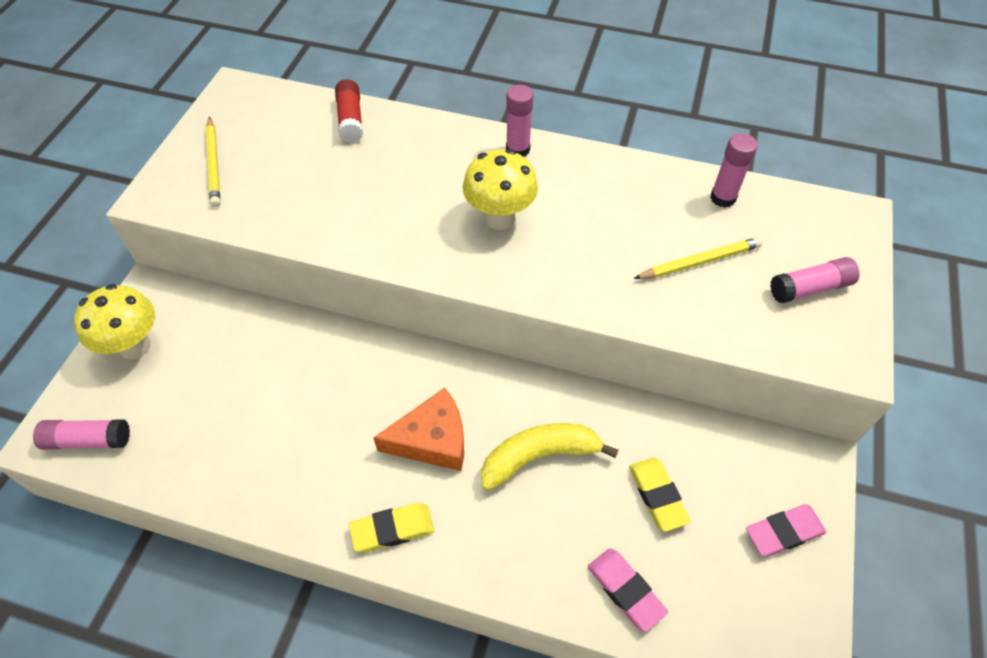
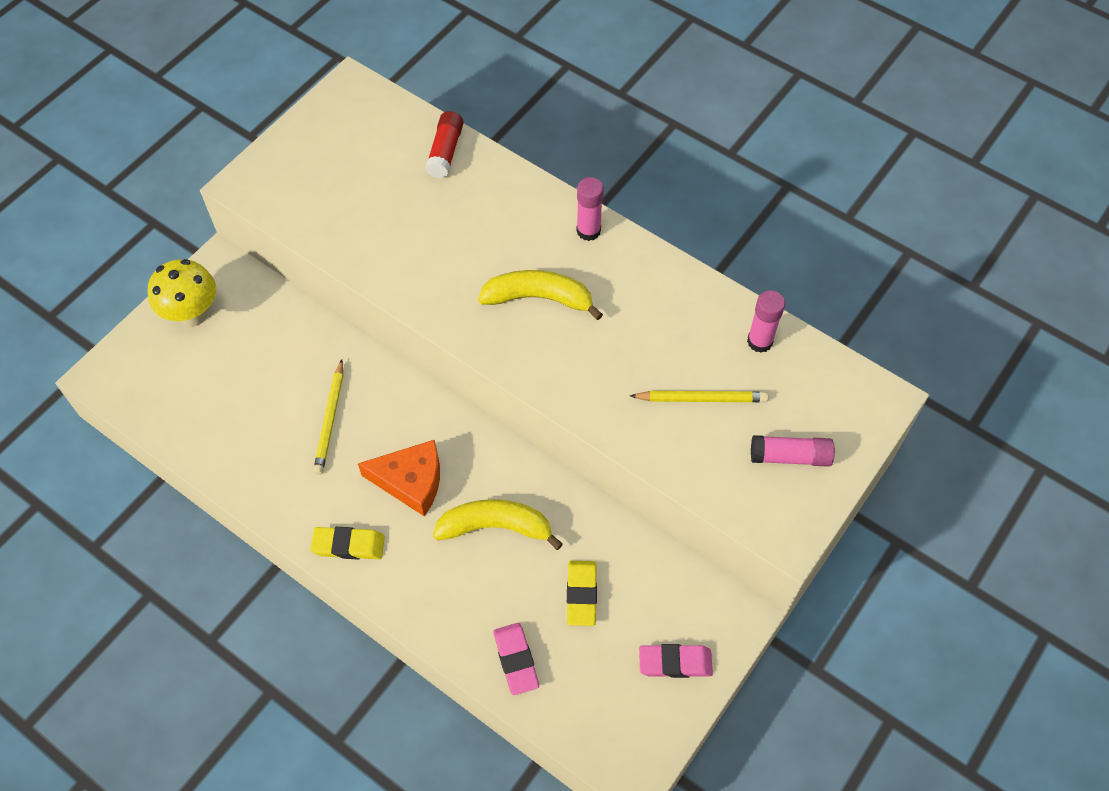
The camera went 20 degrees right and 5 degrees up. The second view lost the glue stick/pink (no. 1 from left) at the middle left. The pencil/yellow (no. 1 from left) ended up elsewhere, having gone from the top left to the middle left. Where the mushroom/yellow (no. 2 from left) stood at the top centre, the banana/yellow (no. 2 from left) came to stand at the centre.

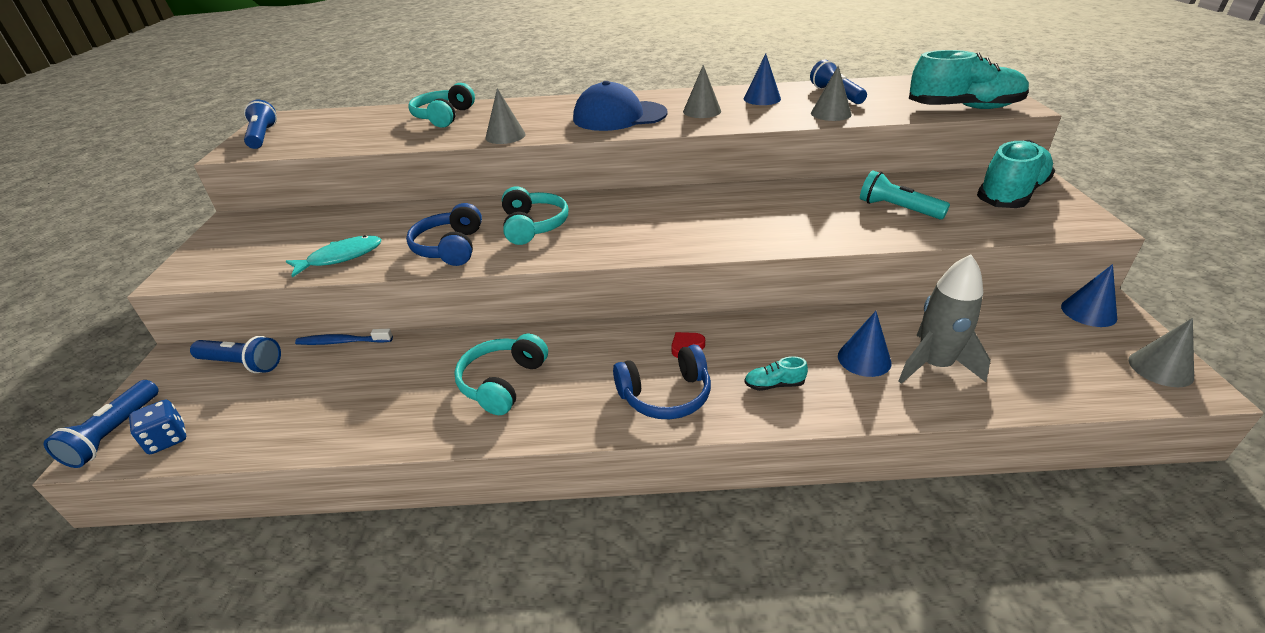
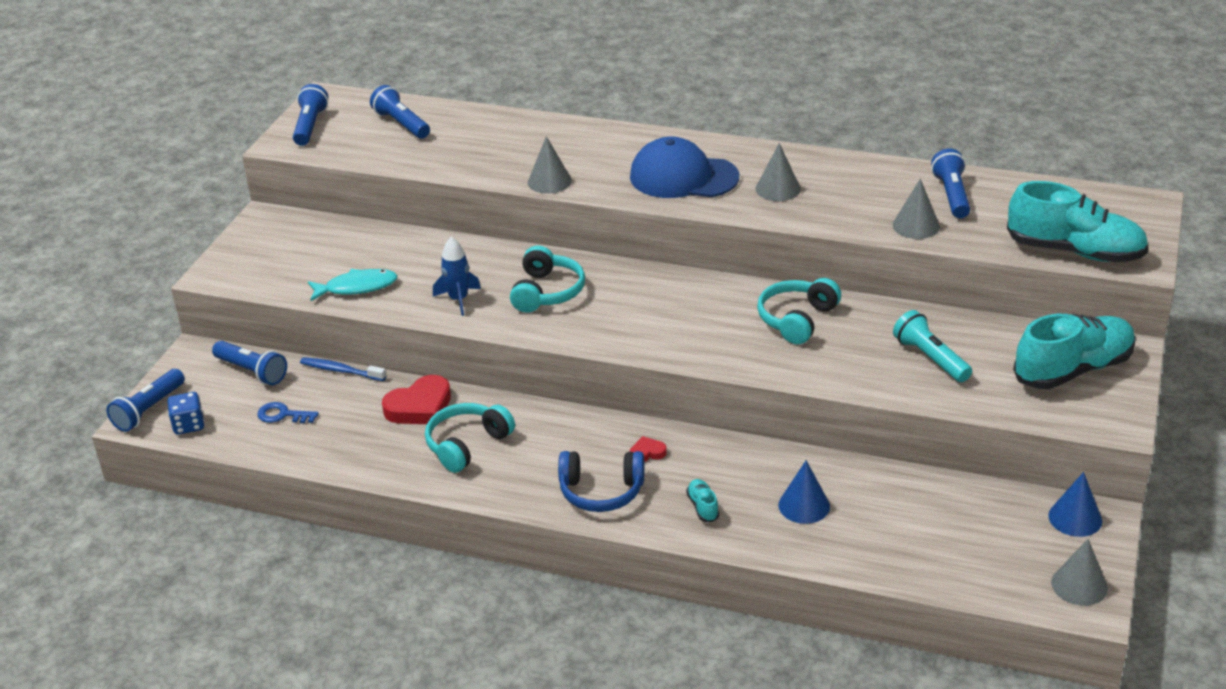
The camera went 20 degrees right and 0 degrees up. Where the headphones/blue (no. 1 from left) stood at the centre, the rocket/blue came to stand at the centre. The headphones/turquoise (no. 1 from left in the first image) ended up elsewhere, having gone from the top centre to the centre. The second view lost the cone/blue (no. 1 from left) at the top centre. The shoe/turquoise (no. 1 from left) at the centre ended up facing another way, 60 degrees clockwise from before. The second view lost the rocket/grey at the middle right. The second view gained the key/blue at the middle left. The second view gained the flashlight/blue (no. 4 from left) at the top left. The second view gained the heart/red (no. 1 from left) at the centre.

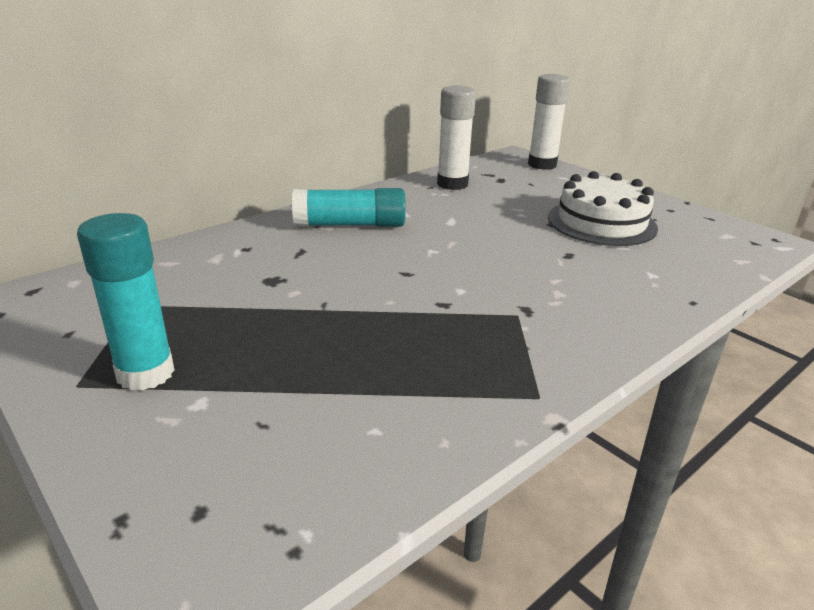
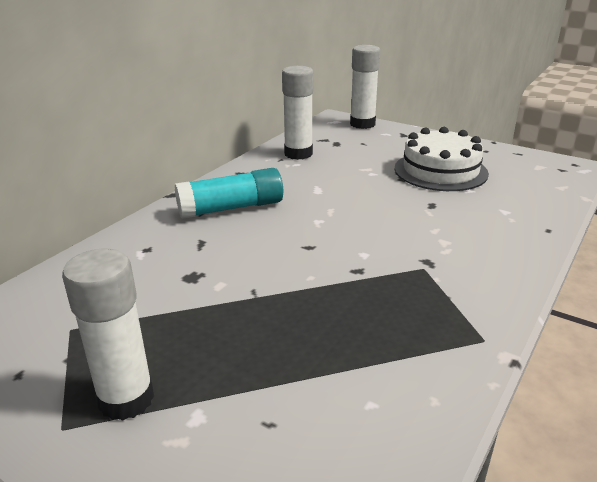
The camera went 15 degrees left and 0 degrees up. What was the glue stick/turquoise (no. 1 from left) at the middle left turned into the glue stick/white (no. 1 from left) at the bottom left.

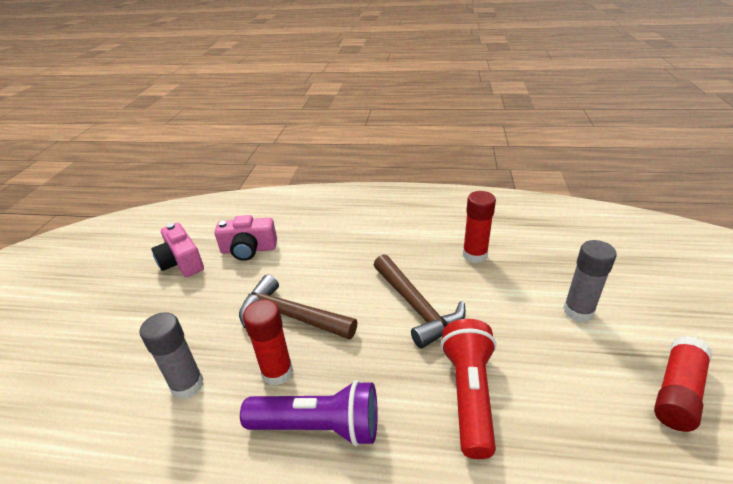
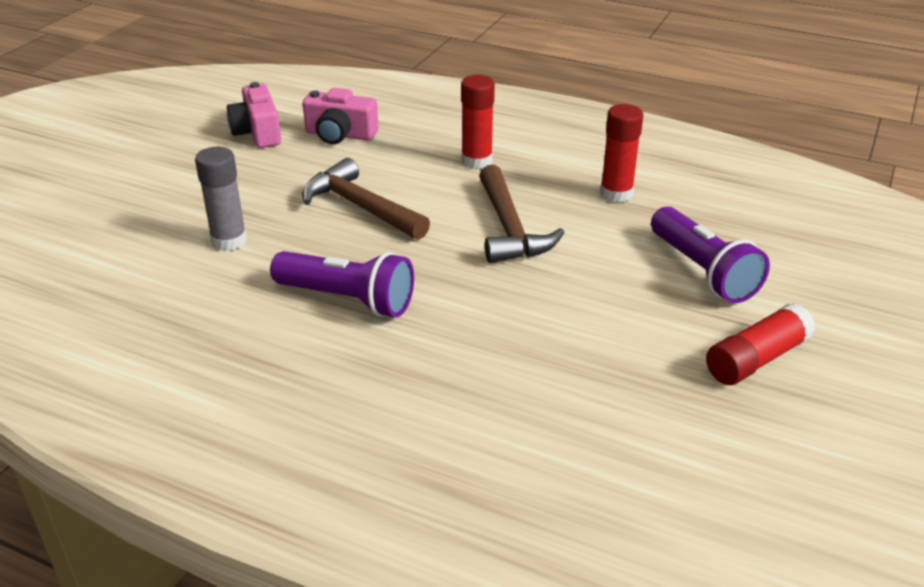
The camera went 15 degrees right and 0 degrees up. The glue stick/red (no. 1 from left) ended up elsewhere, having gone from the bottom centre to the top centre. The second view lost the flashlight/red at the bottom centre. Where the glue stick/grey (no. 2 from left) stood at the middle right, the flashlight/purple (no. 2 from left) came to stand at the middle right.

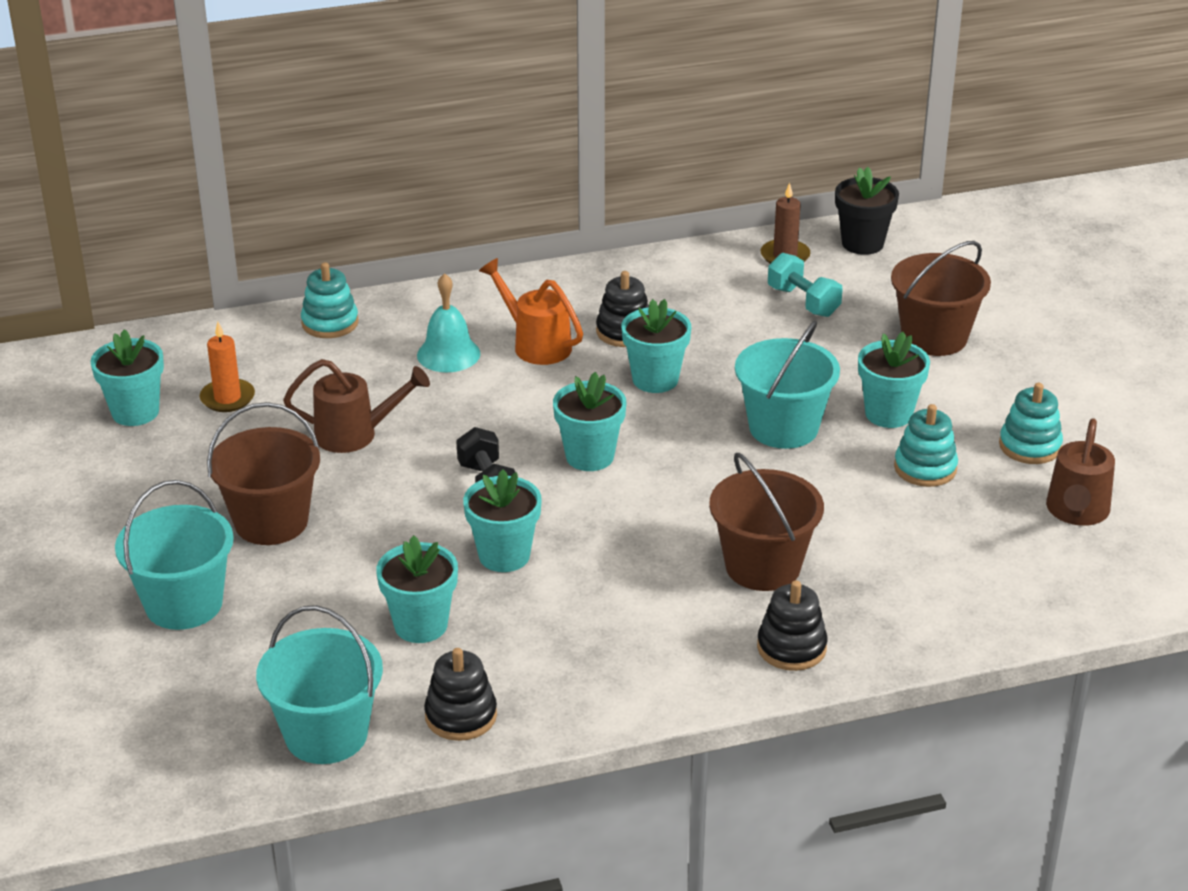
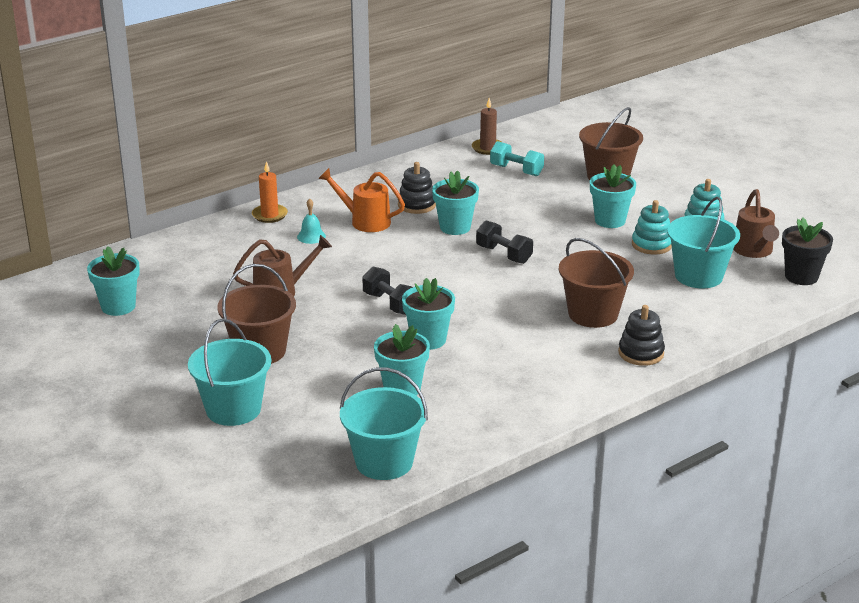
The camera went 20 degrees left and 5 degrees down. The candle/orange ended up elsewhere, having gone from the middle left to the top left. The second view lost the stacking toy/turquoise (no. 1 from left) at the middle left. The size of the bell/turquoise at the centre changed by a factor of 0.66. The second view lost the stacking toy/black (no. 1 from left) at the bottom centre. The second view lost the flower pot/turquoise (no. 4 from left) at the centre. The bucket/turquoise (no. 3 from left) ended up elsewhere, having gone from the centre to the middle right. The flower pot/black ended up elsewhere, having gone from the top right to the middle right. The second view gained the dumbbell/black (no. 2 from left) at the centre.

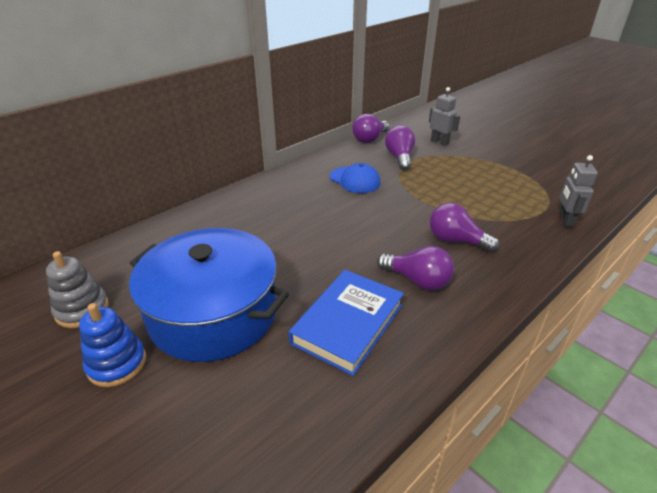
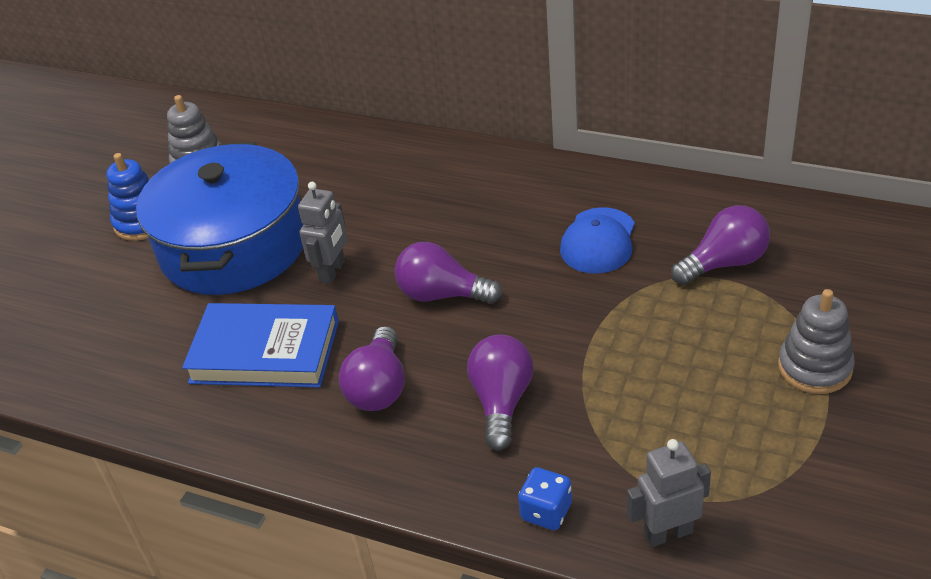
The camera went 70 degrees right and 5 degrees up. The light bulb/purple (no. 1 from left in the first image) ended up elsewhere, having gone from the top centre to the centre. The robot/grey (no. 1 from left) ended up elsewhere, having gone from the top right to the centre. The second view gained the dice/blue at the bottom centre. The second view gained the stacking toy/grey (no. 2 from left) at the middle right.

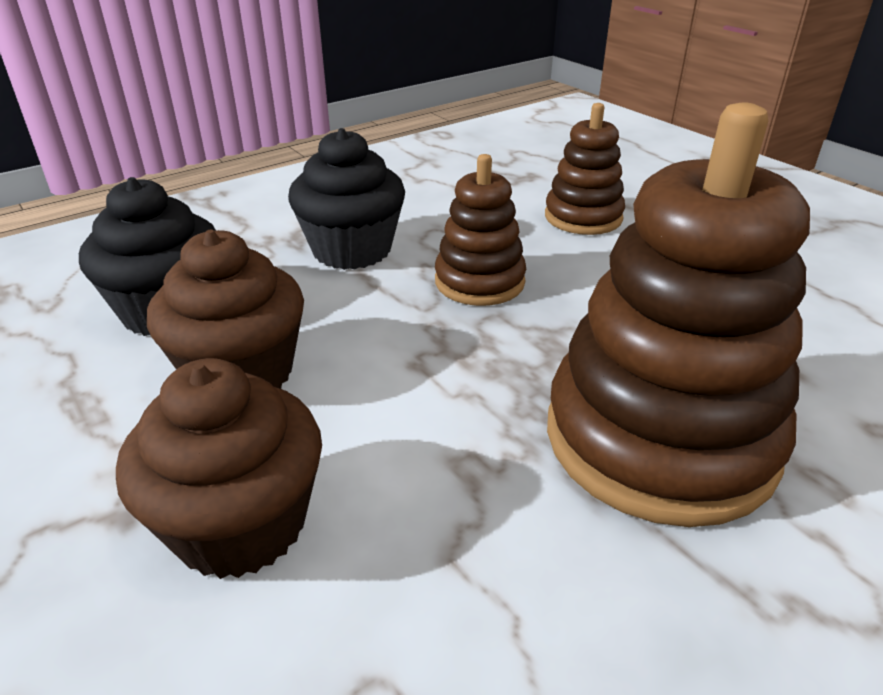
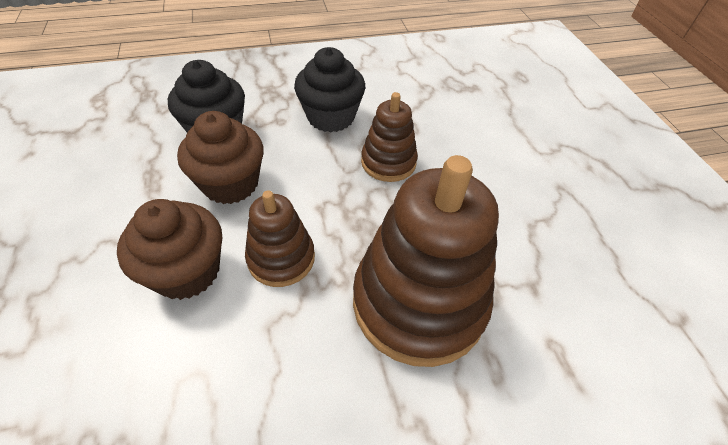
The camera went 20 degrees right and 15 degrees up. The stacking toy/brown (no. 2 from left in the first image) ended up elsewhere, having gone from the top centre to the centre.

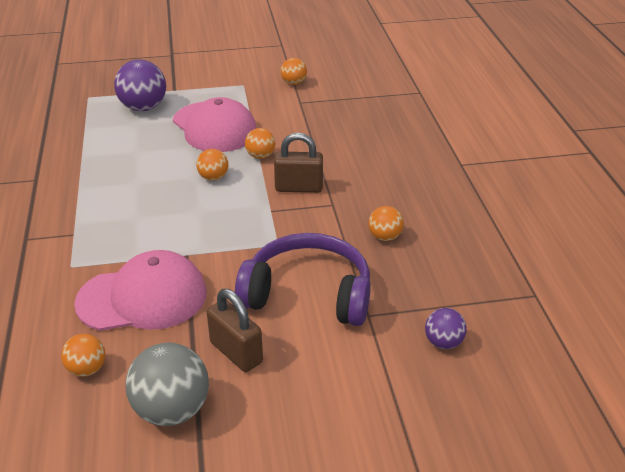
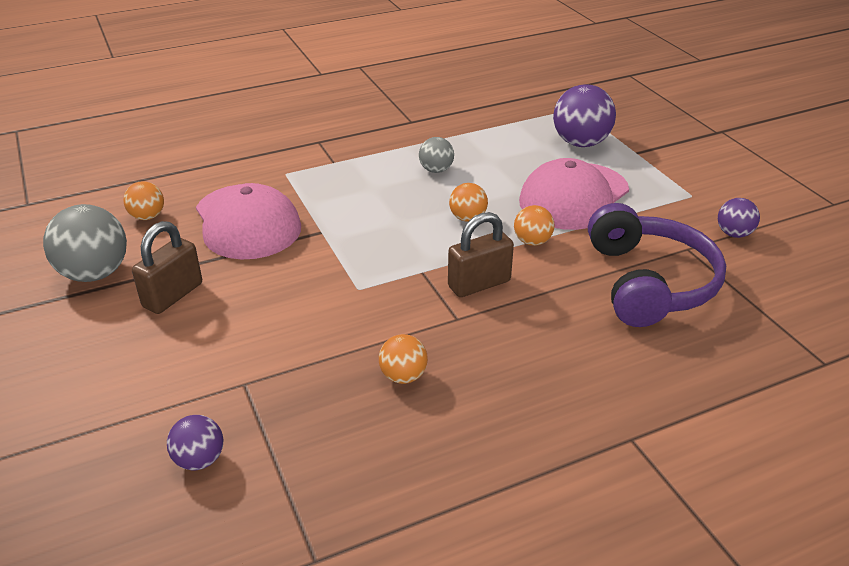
The camera went 75 degrees right and 0 degrees up. The headphones/purple ended up elsewhere, having gone from the centre to the middle right. The padlock/brown (no. 2 from left) at the centre ended up facing another way, 75 degrees clockwise from before. What was the ball/orange (no. 4 from left) at the top centre turned into the ball/purple (no. 3 from left) at the middle right. The second view gained the ball/grey (no. 2 from left) at the top centre.

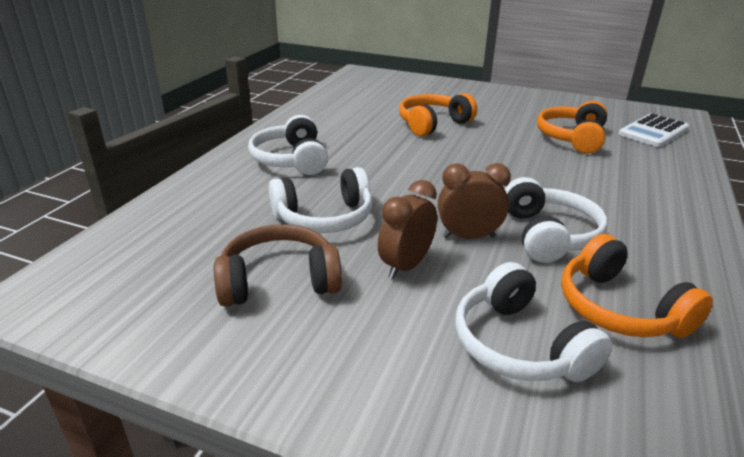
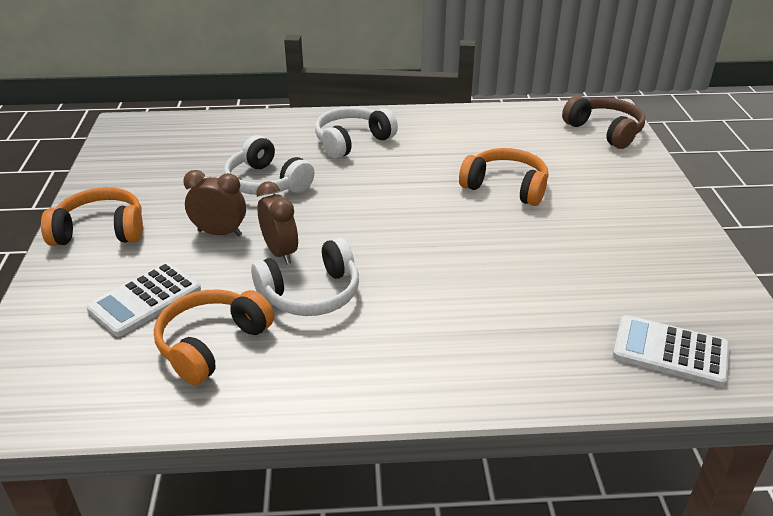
The camera went 65 degrees right and 5 degrees up. The headphones/brown ended up elsewhere, having gone from the centre to the top right. Where the headphones/white (no. 3 from left) stood at the bottom right, the calculator/white (no. 1 from left) came to stand at the middle left. The headphones/orange (no. 2 from left in the first image) ended up elsewhere, having gone from the top right to the middle left.

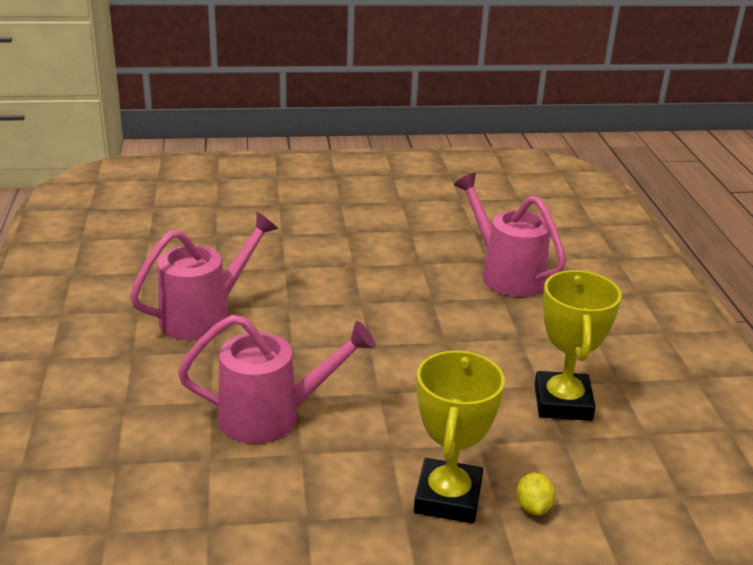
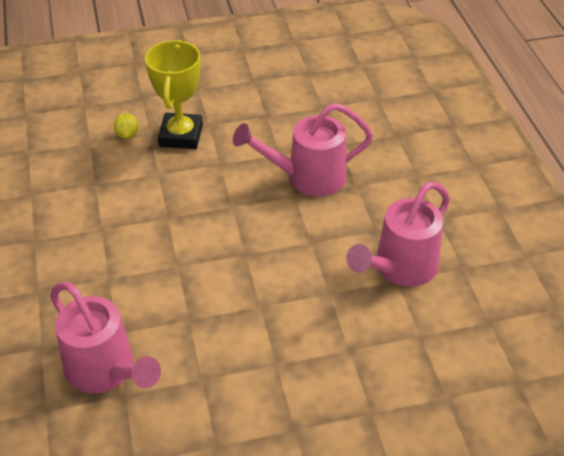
The camera went 175 degrees right and 15 degrees up. The second view lost the trophy/yellow (no. 2 from left) at the middle right.

